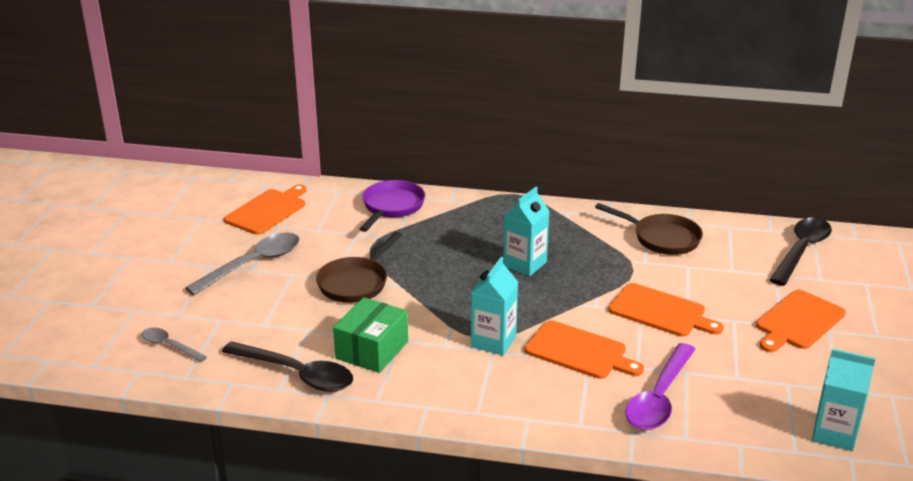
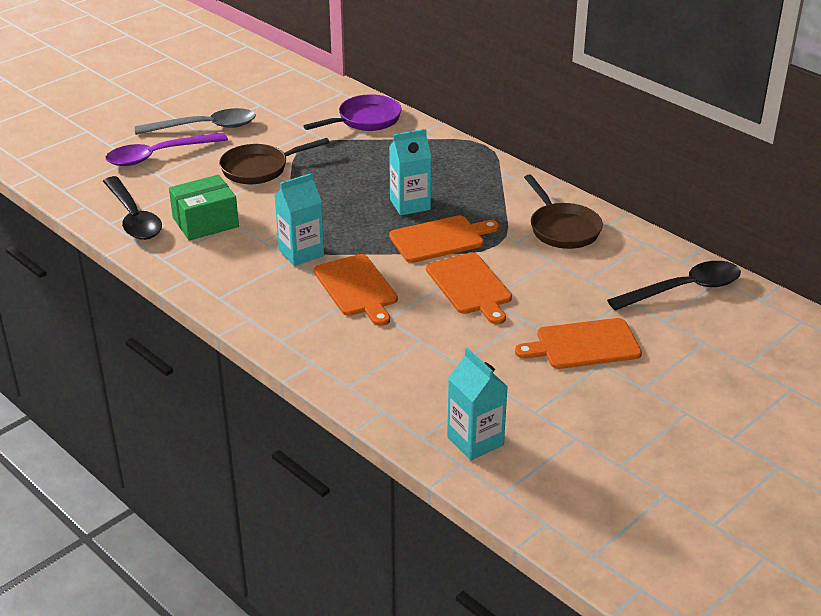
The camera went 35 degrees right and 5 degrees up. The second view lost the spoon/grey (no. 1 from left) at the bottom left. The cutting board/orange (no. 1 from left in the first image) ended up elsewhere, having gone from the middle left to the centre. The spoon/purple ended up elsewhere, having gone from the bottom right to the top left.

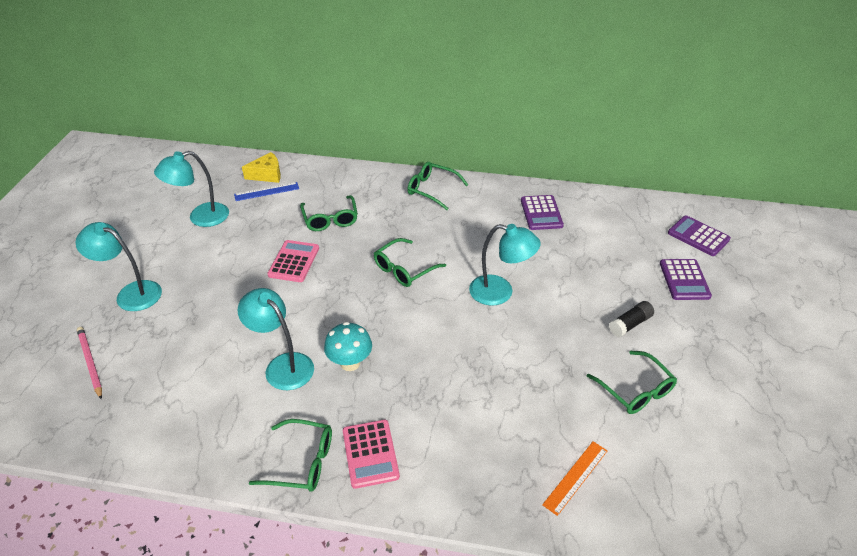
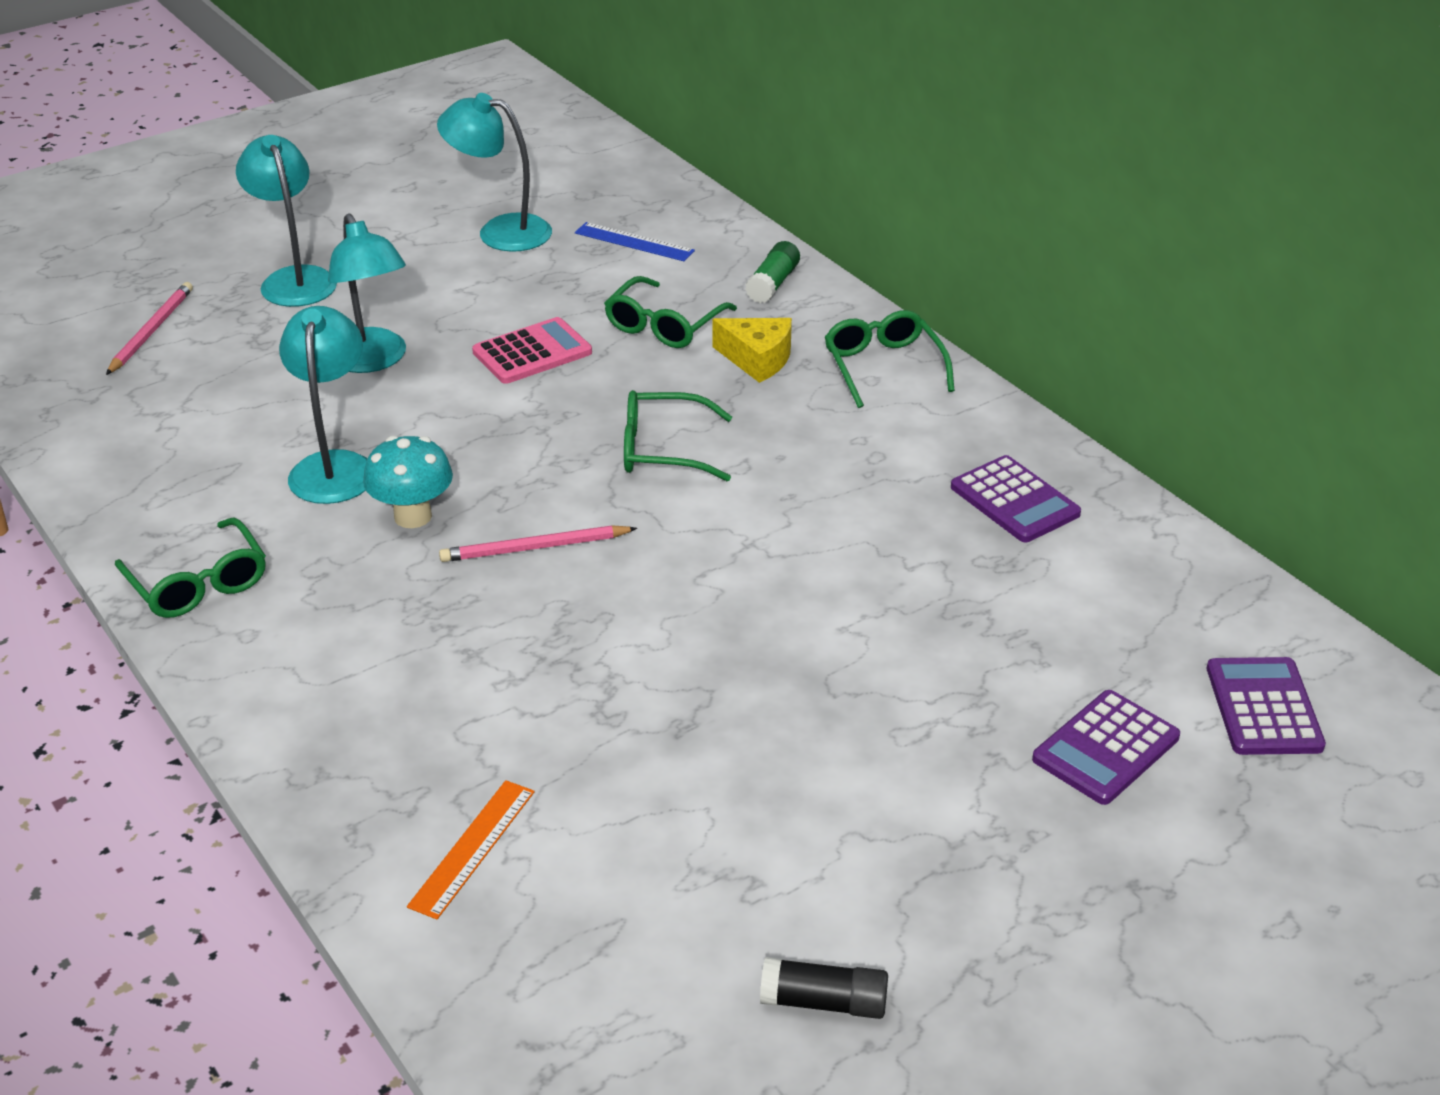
The camera went 45 degrees right and 5 degrees down. The cheese/yellow ended up elsewhere, having gone from the top left to the top centre. The second view lost the calculator/pink (no. 2 from left) at the bottom centre. The lamp/turquoise (no. 4 from left in the first image) ended up elsewhere, having gone from the centre to the top left. The calculator/purple (no. 1 from left) at the centre ended up facing another way, 75 degrees counterclockwise from before. The ruler/orange at the bottom right ended up facing another way, 60 degrees counterclockwise from before. The second view lost the glasses/green (no. 5 from left) at the bottom right. The glue stick/black ended up elsewhere, having gone from the middle right to the bottom centre. The second view gained the pencil/pink (no. 2 from left) at the centre. The second view gained the glue stick/green at the top centre.

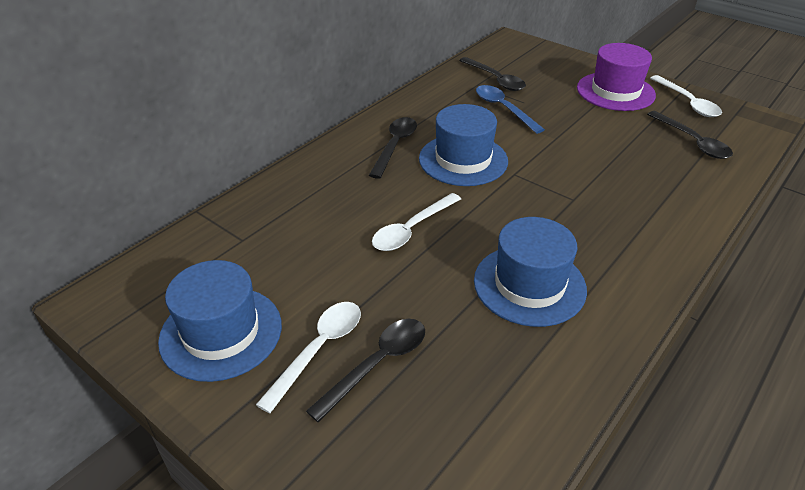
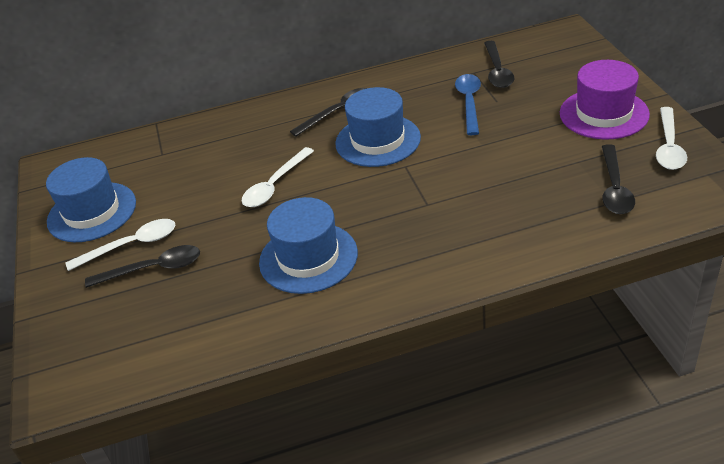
The camera went 40 degrees right and 0 degrees up. The spoon/white (no. 2 from left) at the centre ended up facing another way, 45 degrees counterclockwise from before.

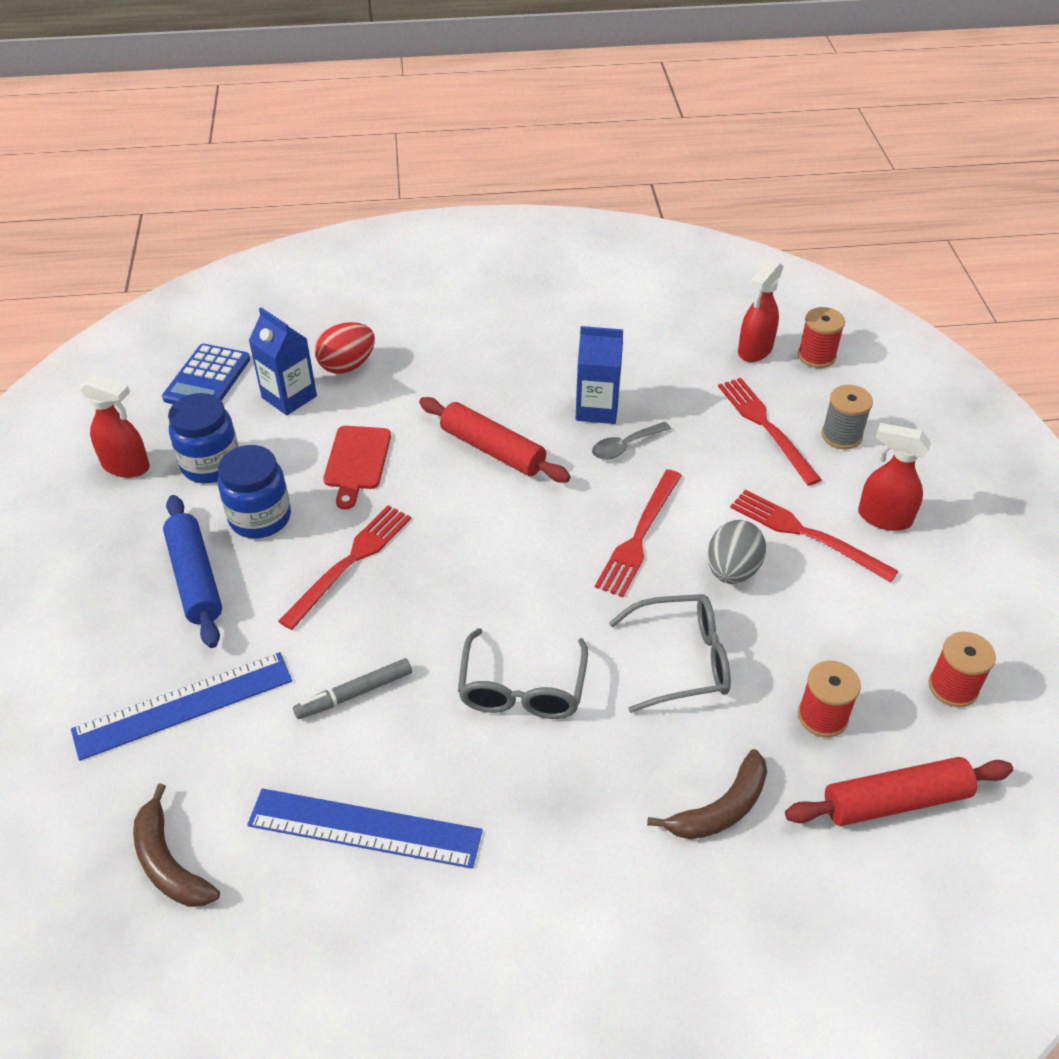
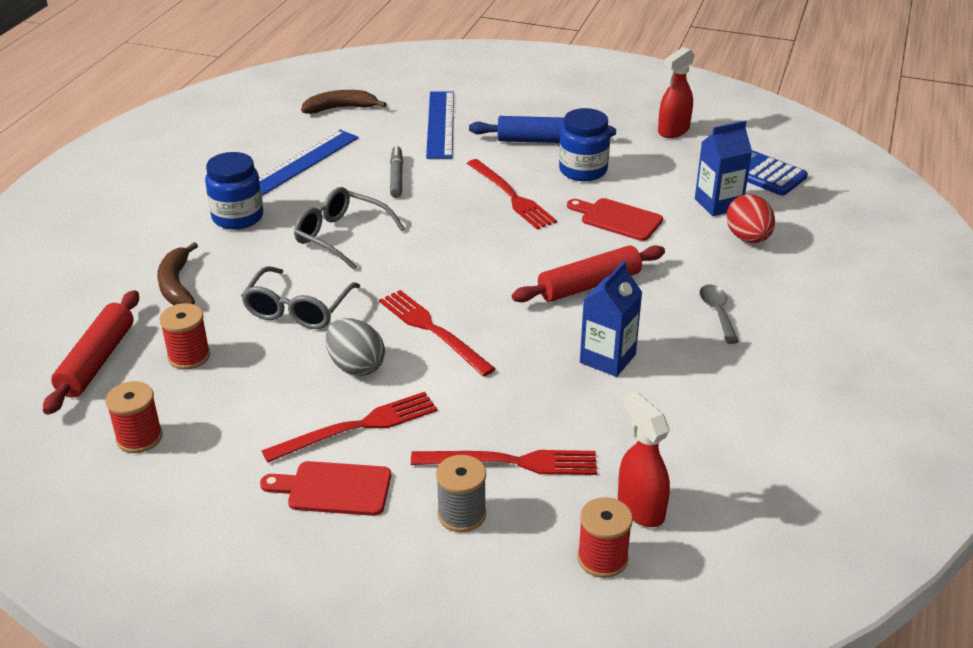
The camera went 115 degrees right and 10 degrees down. The jar/blue (no. 1 from left) ended up elsewhere, having gone from the middle left to the top left. The spoon/grey ended up elsewhere, having gone from the centre to the middle right. Where the spray bottle/red (no. 3 from left) stood at the middle right, the cutting board/red (no. 1 from left) came to stand at the bottom centre.

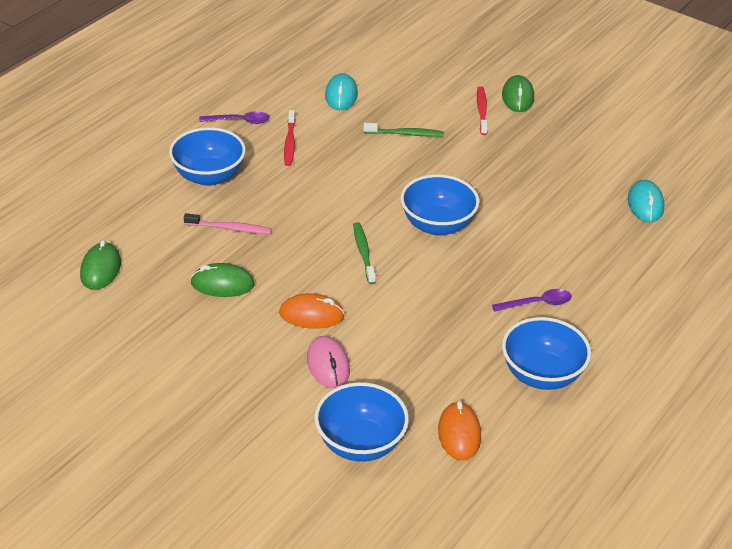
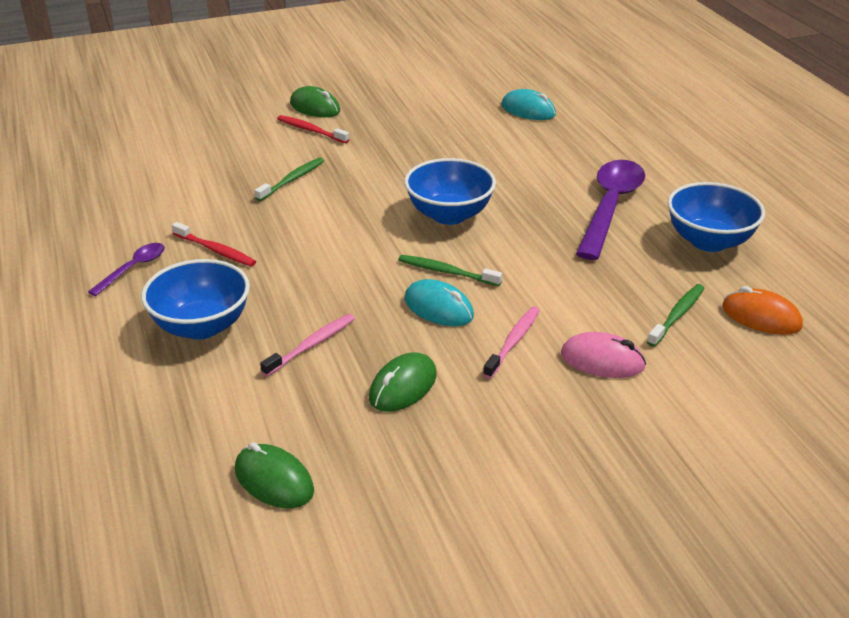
The camera went 55 degrees left and 5 degrees down. Where the mouse/orange (no. 1 from left) stood at the centre, the toothbrush/pink (no. 2 from left) came to stand at the centre. The second view lost the bowl/blue (no. 2 from left) at the bottom centre. The mouse/turquoise (no. 1 from left) ended up elsewhere, having gone from the top centre to the centre. The size of the spoon/purple (no. 2 from left) at the middle right changed by a factor of 2.02. The second view gained the toothbrush/green (no. 3 from left) at the middle right.

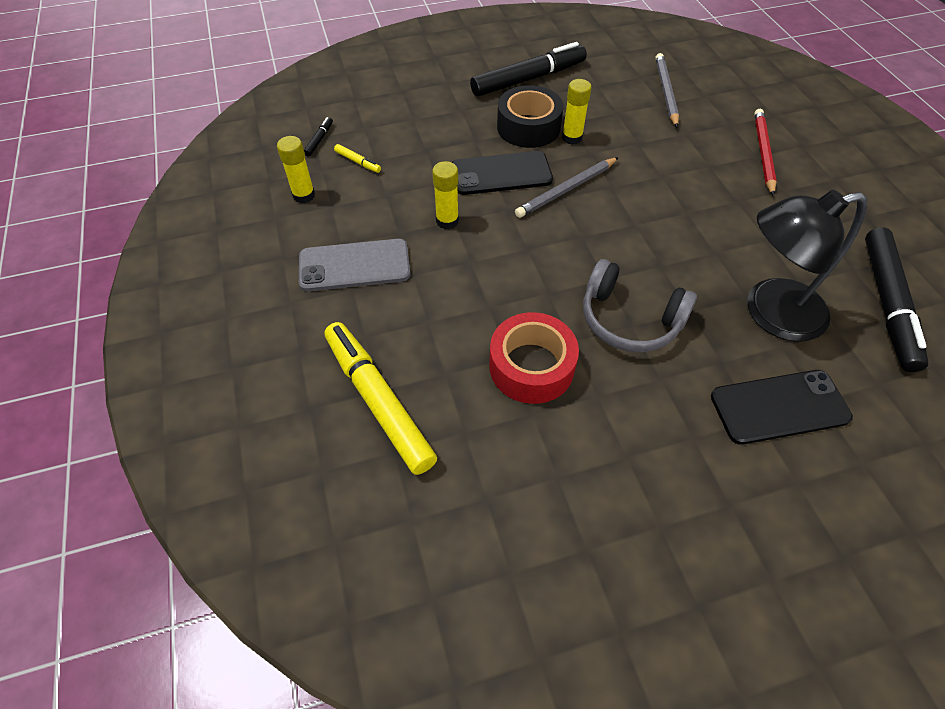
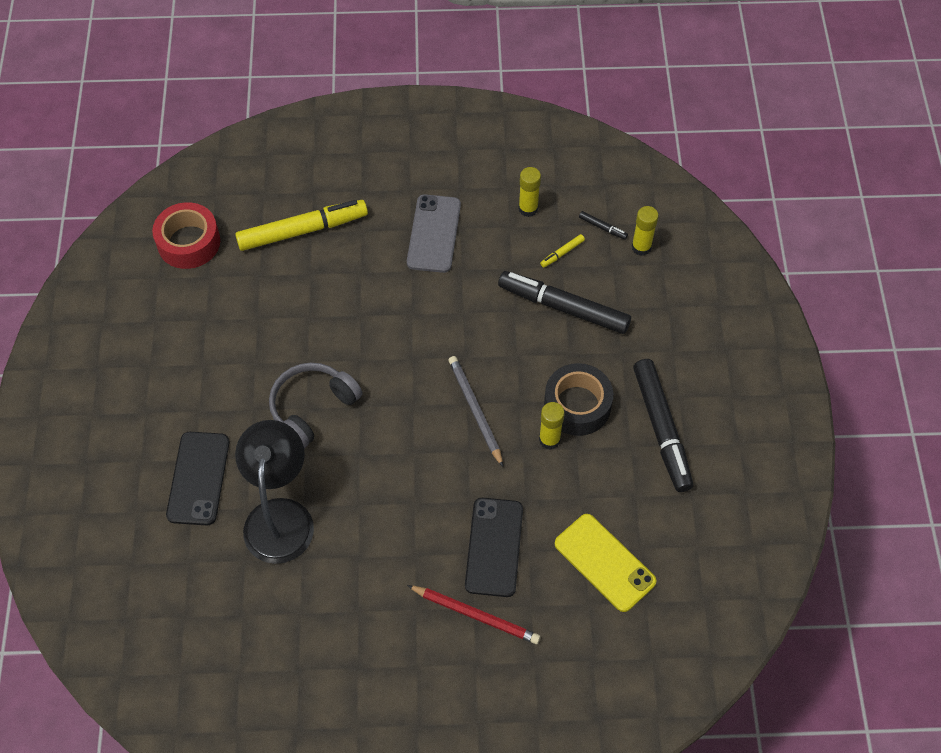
The camera went 105 degrees right and 5 degrees up. The glue stick/yellow (no. 2 from left in the first image) ended up elsewhere, having gone from the top centre to the top right. The phone/black (no. 1 from left in the first image) ended up elsewhere, having gone from the top centre to the bottom centre. The tape/red ended up elsewhere, having gone from the centre to the top left. Where the pencil/grey (no. 2 from left) stood at the top right, the phone/yellow came to stand at the bottom centre. The marker/black (no. 3 from left in the first image) ended up elsewhere, having gone from the middle right to the centre.

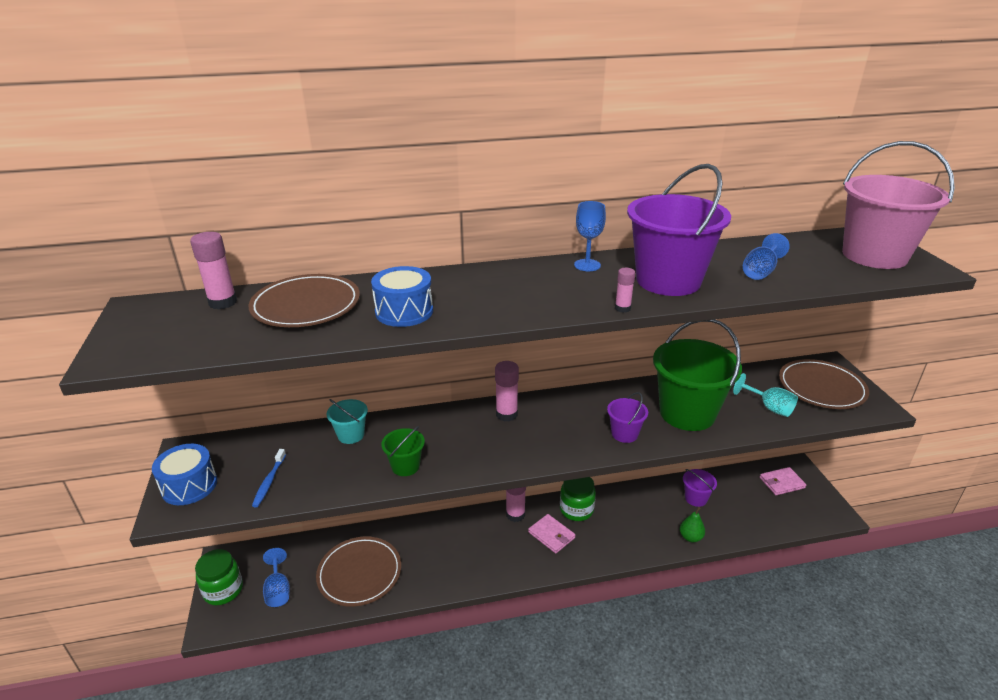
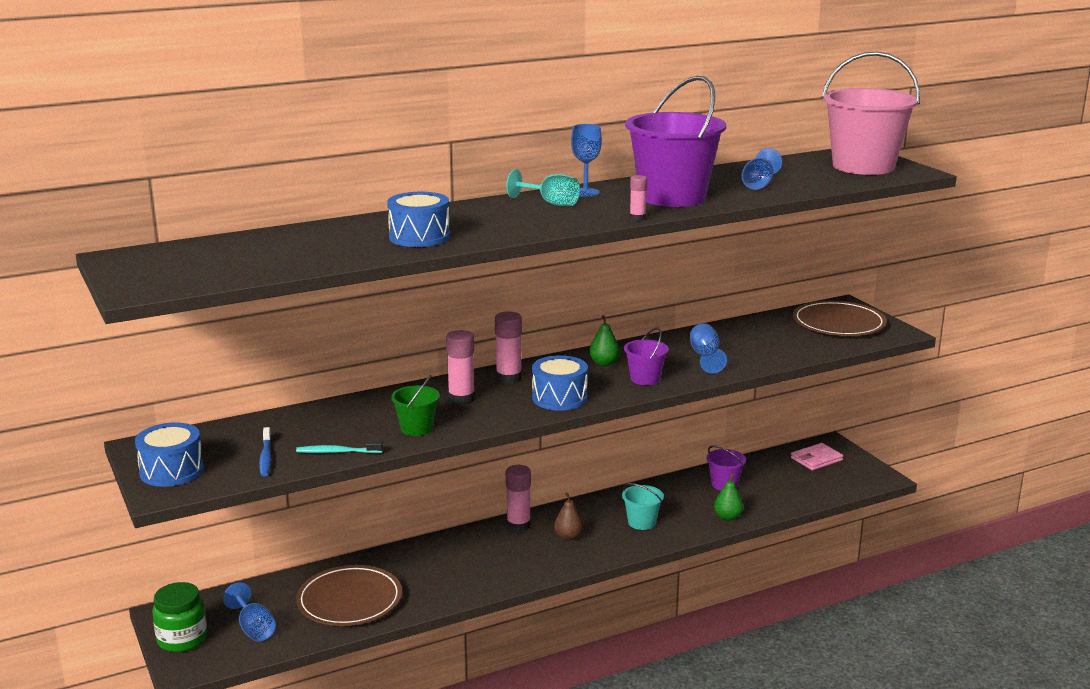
The camera went 15 degrees left and 10 degrees down. The glue stick/pink (no. 1 from left) ended up elsewhere, having gone from the middle left to the centre. The second view lost the plate/brown (no. 1 from left) at the middle left. The bucket/turquoise ended up elsewhere, having gone from the centre to the bottom centre. Where the wallet/pink (no. 1 from left) stood at the bottom centre, the pear/brown came to stand at the bottom centre. The second view lost the jar/green (no. 2 from left) at the bottom centre. Where the bucket/green (no. 2 from left) stood at the middle right, the goblet/blue (no. 3 from left) came to stand at the centre. The goblet/turquoise ended up elsewhere, having gone from the middle right to the top centre. The second view gained the toothbrush/turquoise at the middle left. The second view gained the drum/blue (no. 3 from left) at the centre. The second view gained the pear/green (no. 1 from left) at the centre.

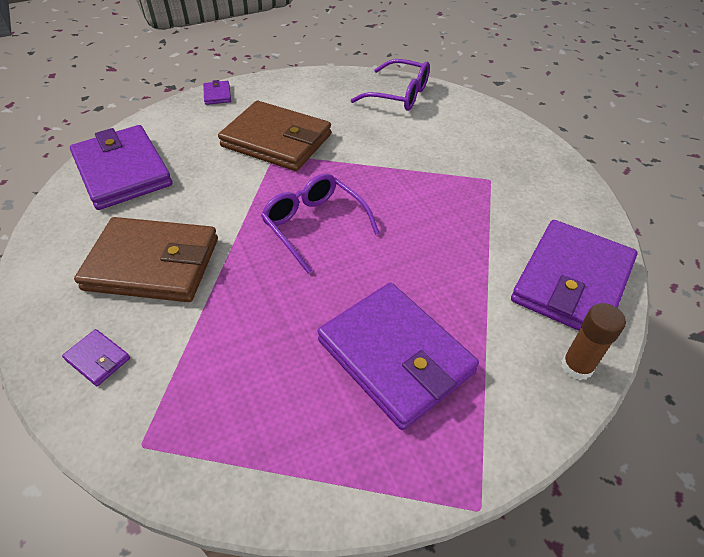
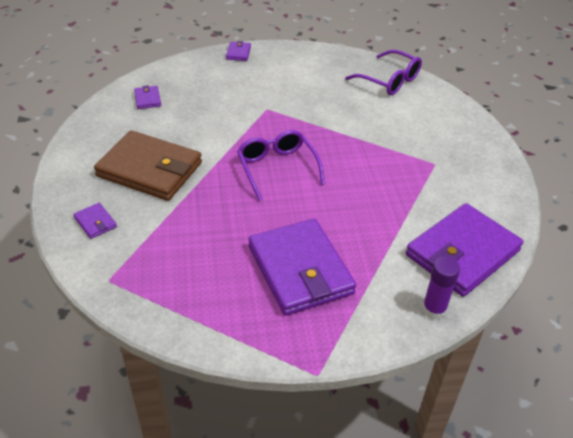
The camera went 15 degrees right and 5 degrees down. The size of the wallet/purple (no. 2 from left) at the top left changed by a factor of 0.41. The second view lost the wallet/brown (no. 2 from left) at the top centre. What was the glue stick/brown at the middle right turned into the glue stick/purple at the middle right.

